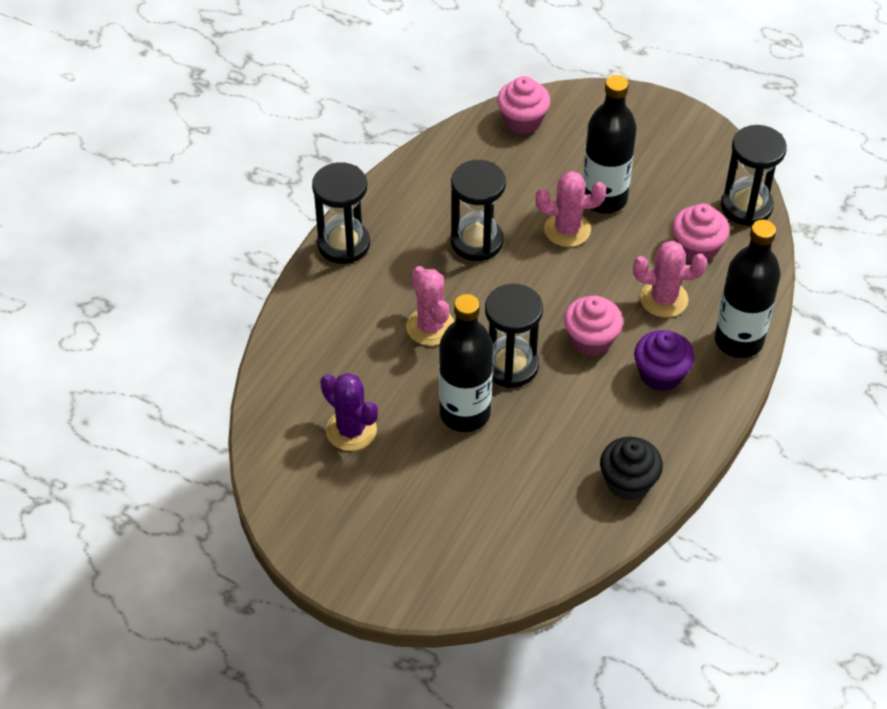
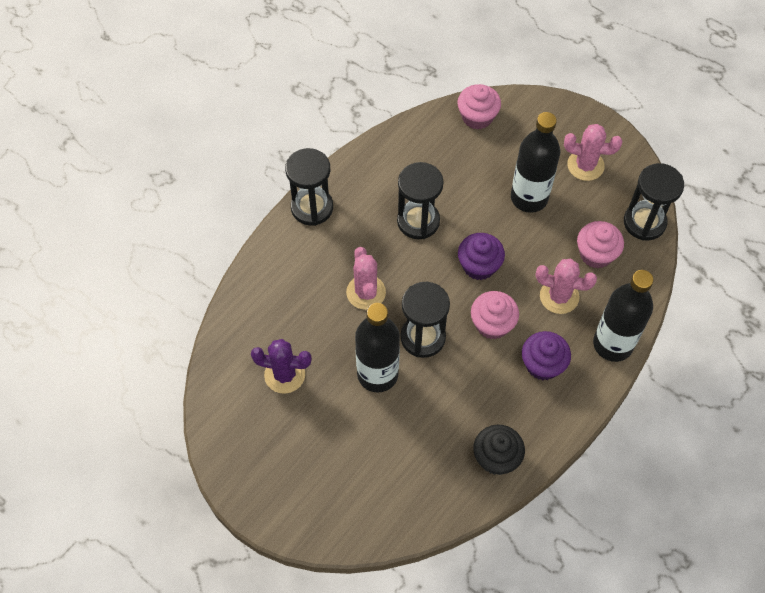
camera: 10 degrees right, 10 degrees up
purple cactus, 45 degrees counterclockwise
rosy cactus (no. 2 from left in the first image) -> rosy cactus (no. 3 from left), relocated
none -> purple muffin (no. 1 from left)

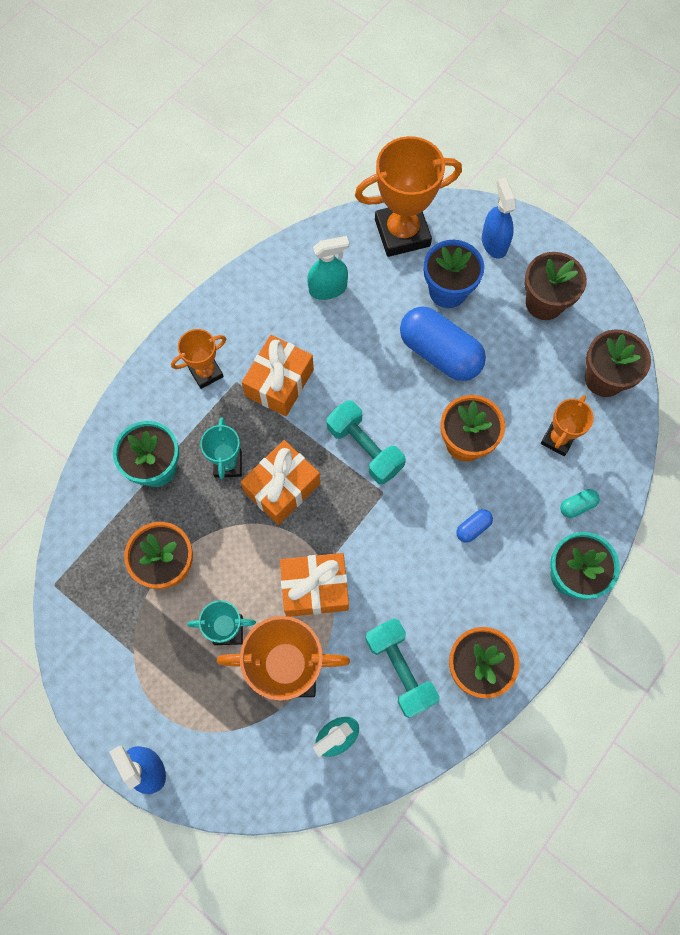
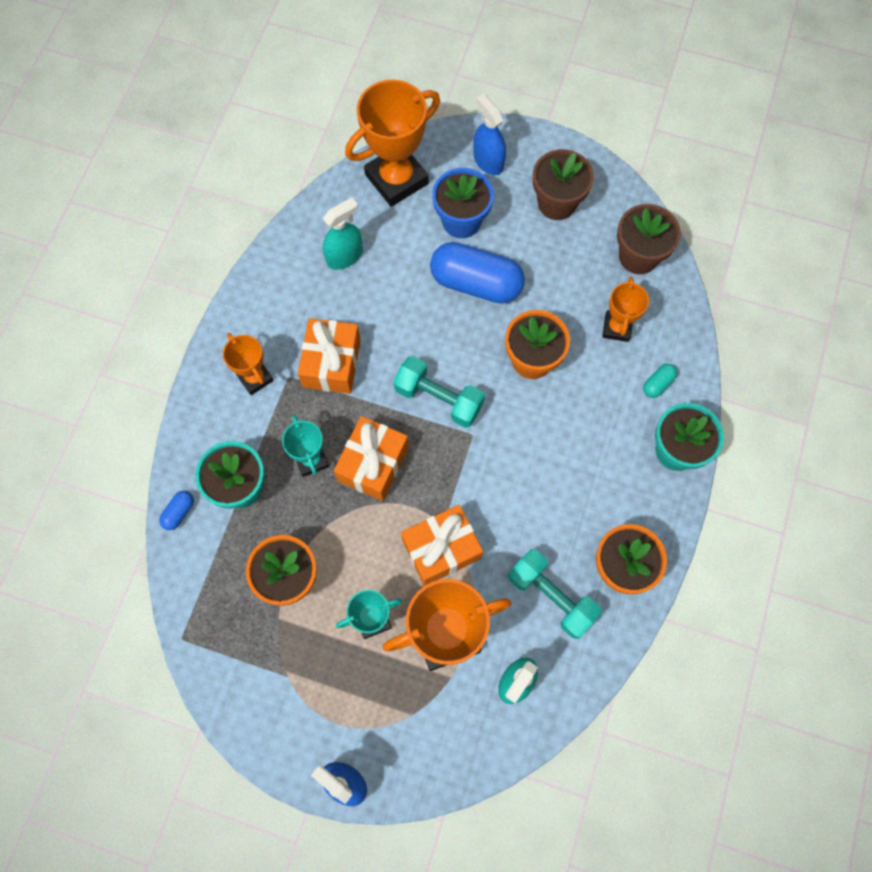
camera: 20 degrees left, 0 degrees up
orange trophy (no. 1 from left), 75 degrees counterclockwise
blue pill shape (no. 2 from left in the first image) -> blue pill shape (no. 1 from left), relocated

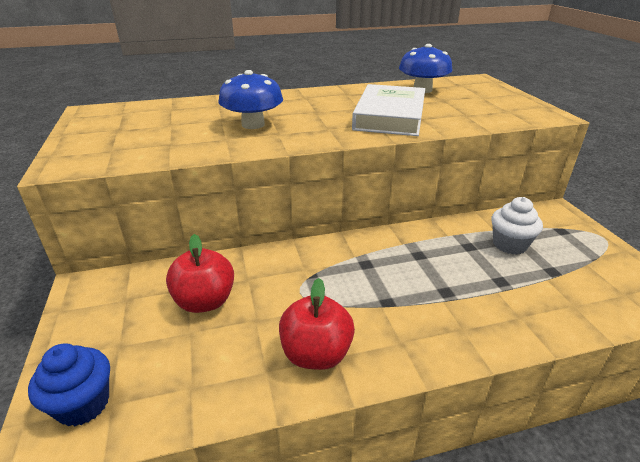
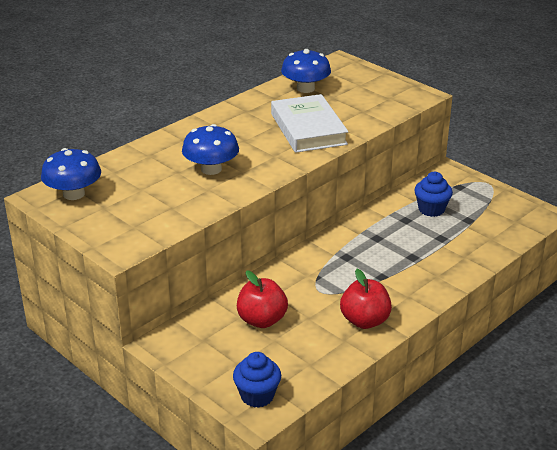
camera: 30 degrees left, 0 degrees up
snow-white muffin -> blue muffin (no. 2 from left)
none -> blue toadstool (no. 1 from left)

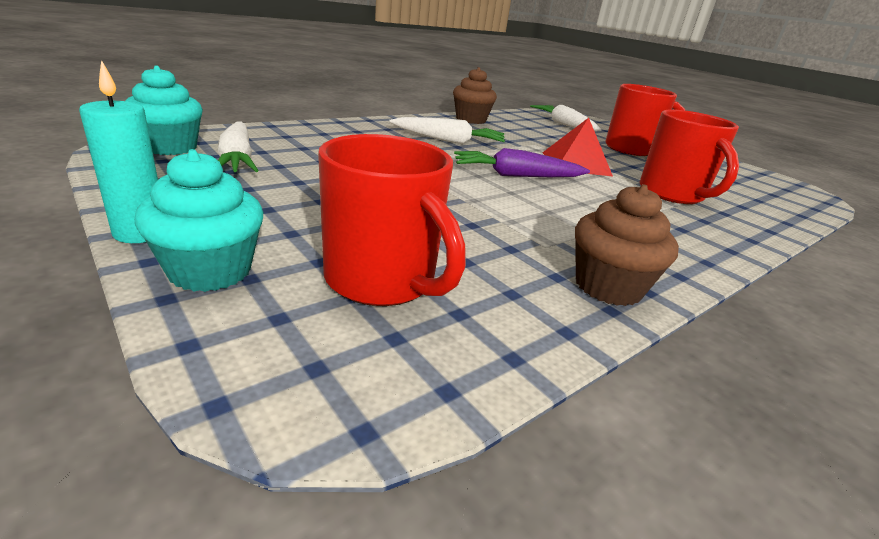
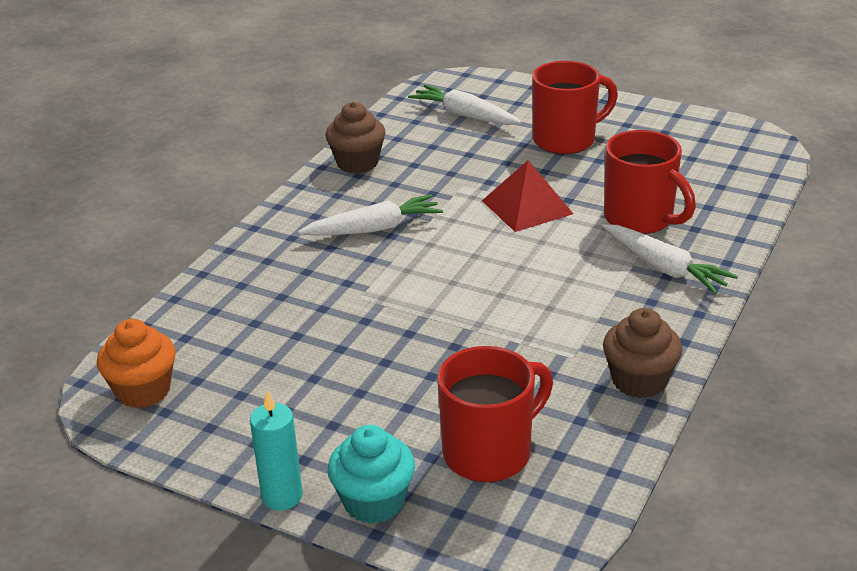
camera: 20 degrees left, 5 degrees up
turquoise muffin (no. 1 from left) -> orange muffin
snow-white toy carrot (no. 1 from left in the first image) -> snow-white toy carrot (no. 3 from left), relocated
red coffee mug (no. 1 from left), 60 degrees counterclockwise
purple toy carrot -> none

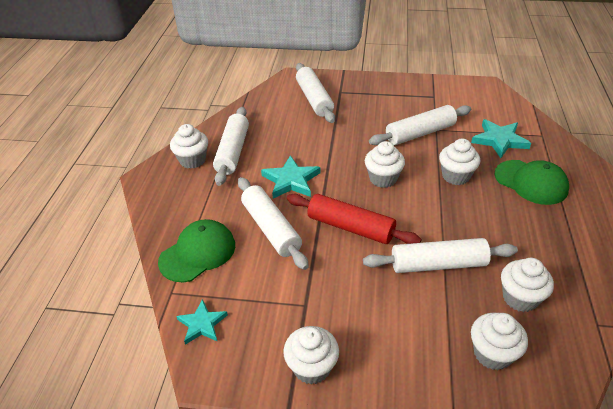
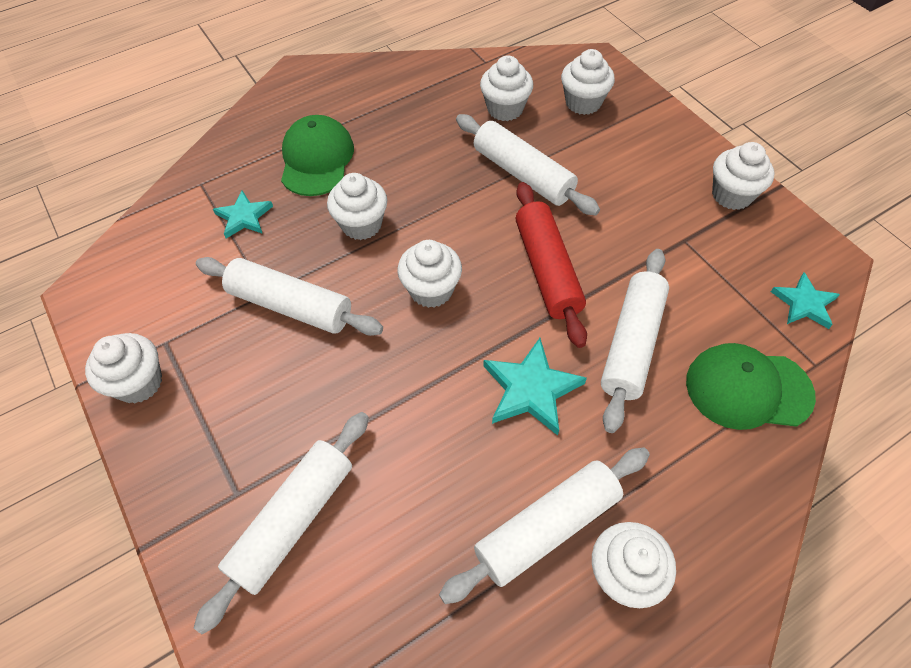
camera: 130 degrees left, 15 degrees up
turquoise star (no. 3 from left in the first image) -> turquoise star (no. 1 from left), x0.66
none -> snow-white muffin (no. 1 from left)

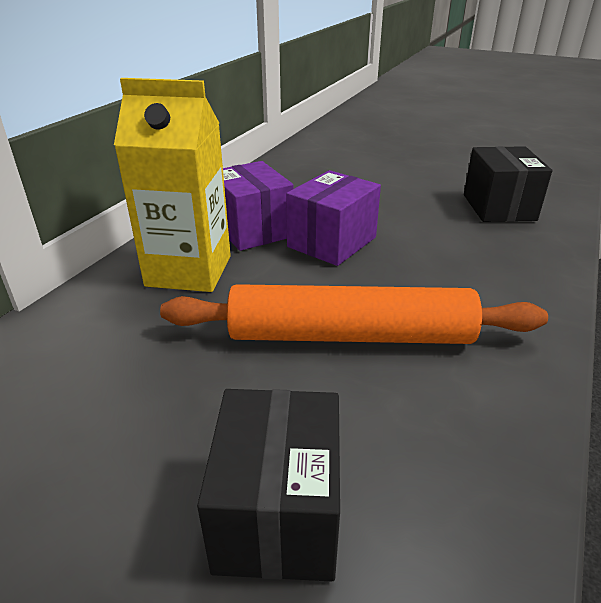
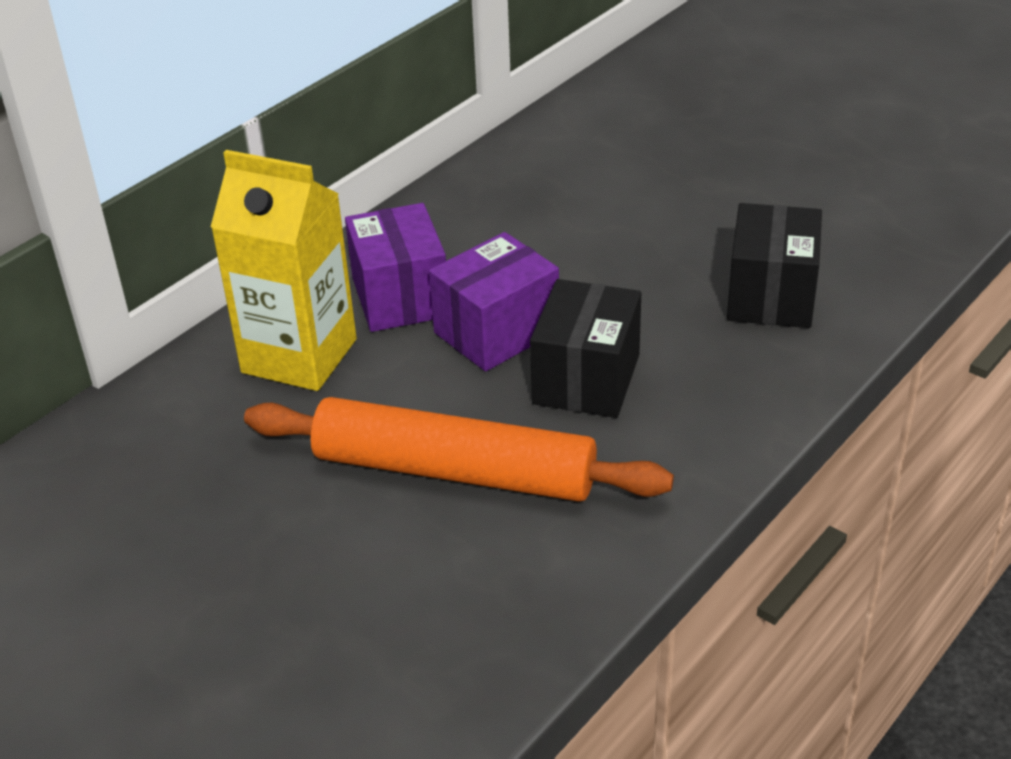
camera: 15 degrees right, 5 degrees up
ebony box (no. 1 from left), relocated

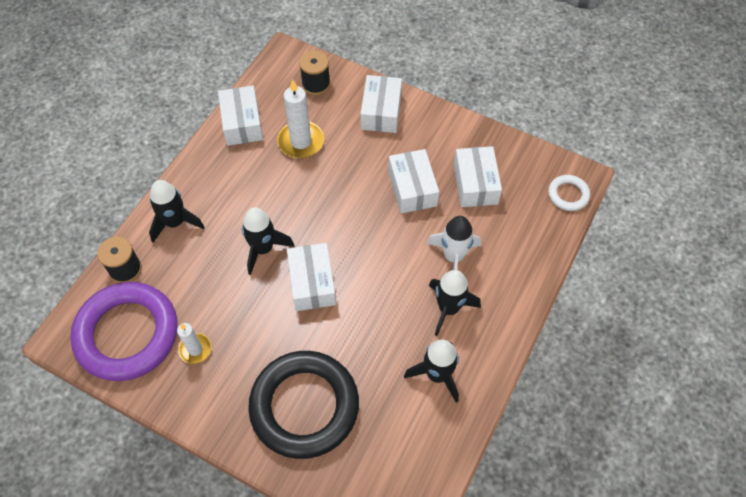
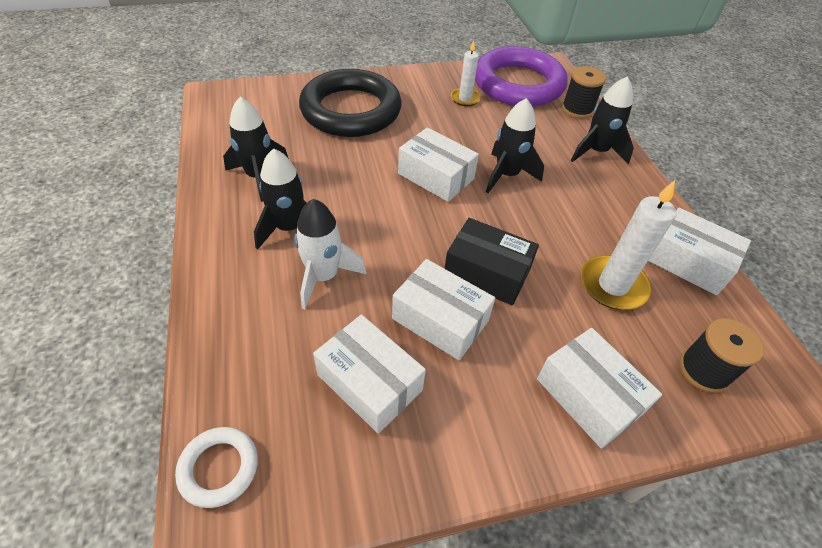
camera: 135 degrees right, 10 degrees down
none -> ebony box

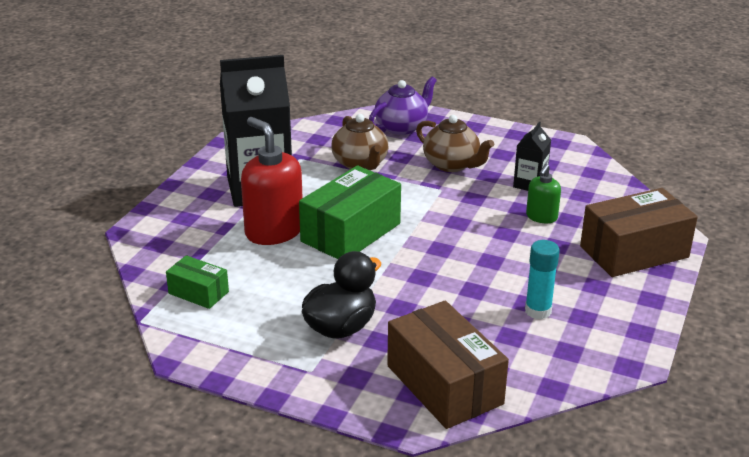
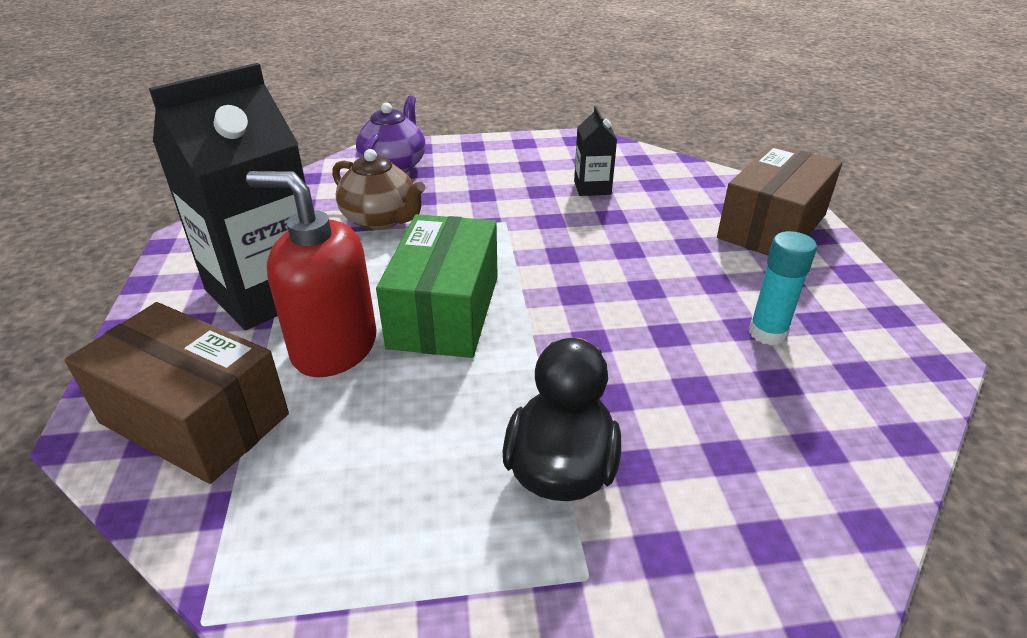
camera: 30 degrees left, 5 degrees up
leaf-green box (no. 1 from left) -> none
russet box (no. 1 from left), relocated
russet tea pot (no. 2 from left) -> none
leaf-green soap dispenser -> none

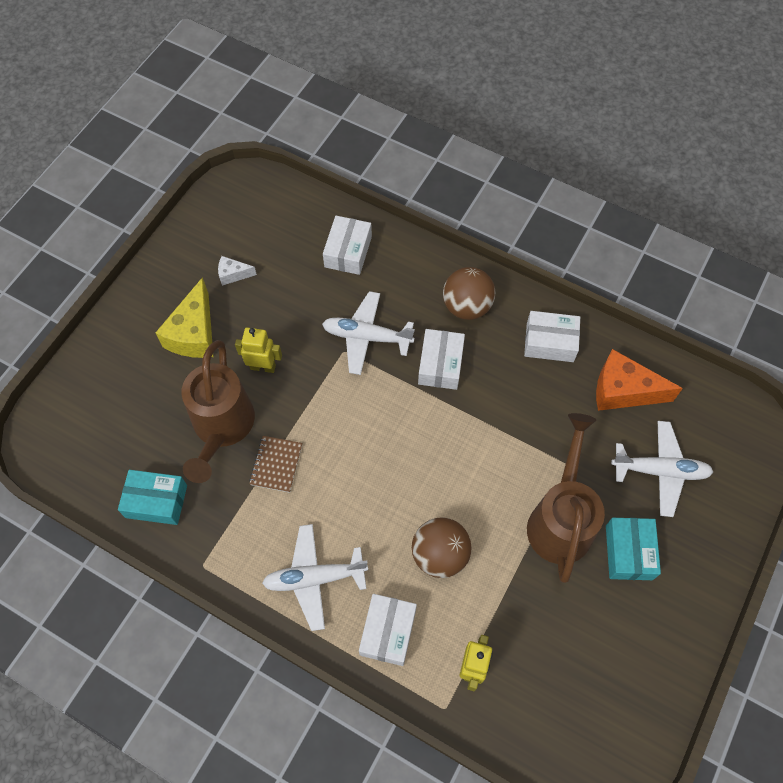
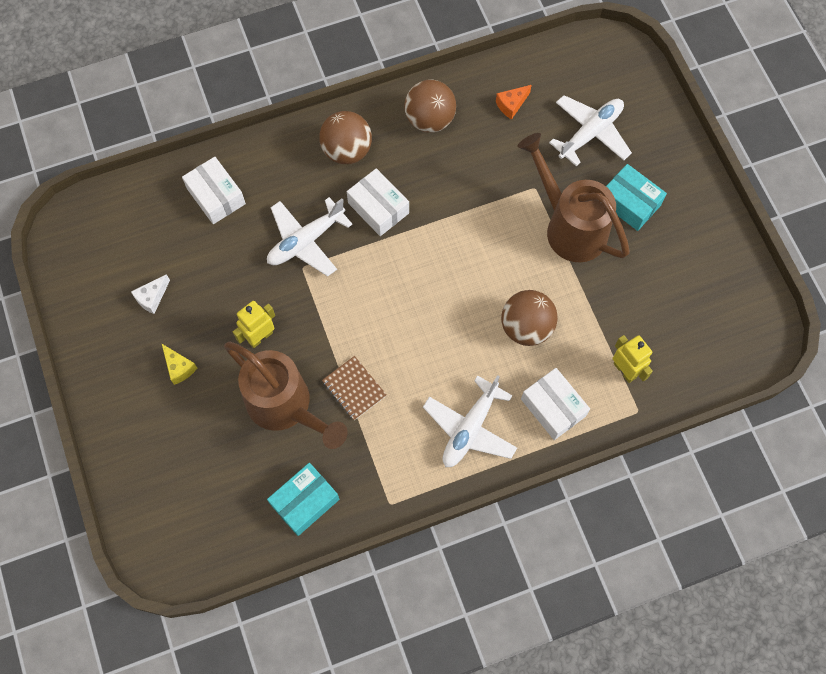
camera: 50 degrees left, 5 degrees up
yellow cheese wedge, x0.50
snow-white box (no. 4 from left) -> russet ball (no. 2 from left)
orange cheese wedge, x0.50

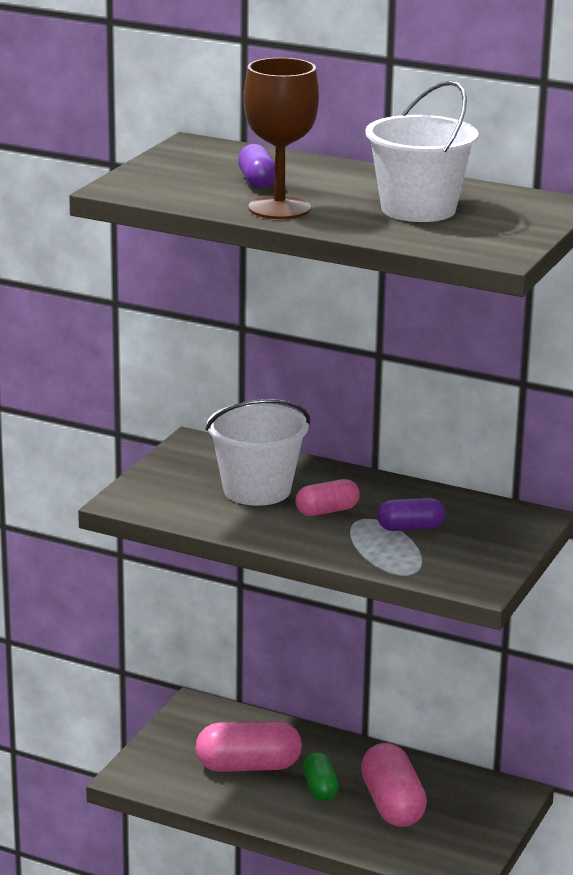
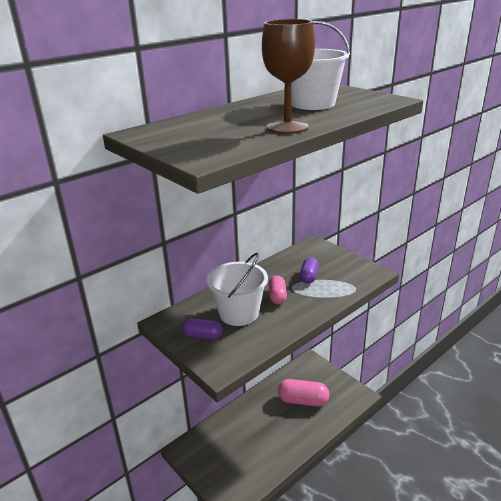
camera: 65 degrees left, 5 degrees up
rosy pill shape (no. 1 from left) -> none
purple pill shape (no. 1 from left), relocated
leaf-green pill shape -> none

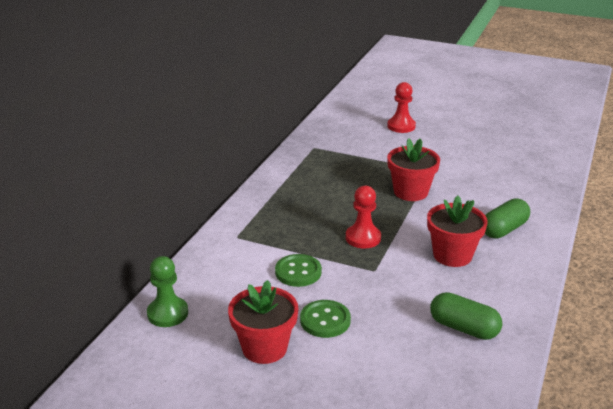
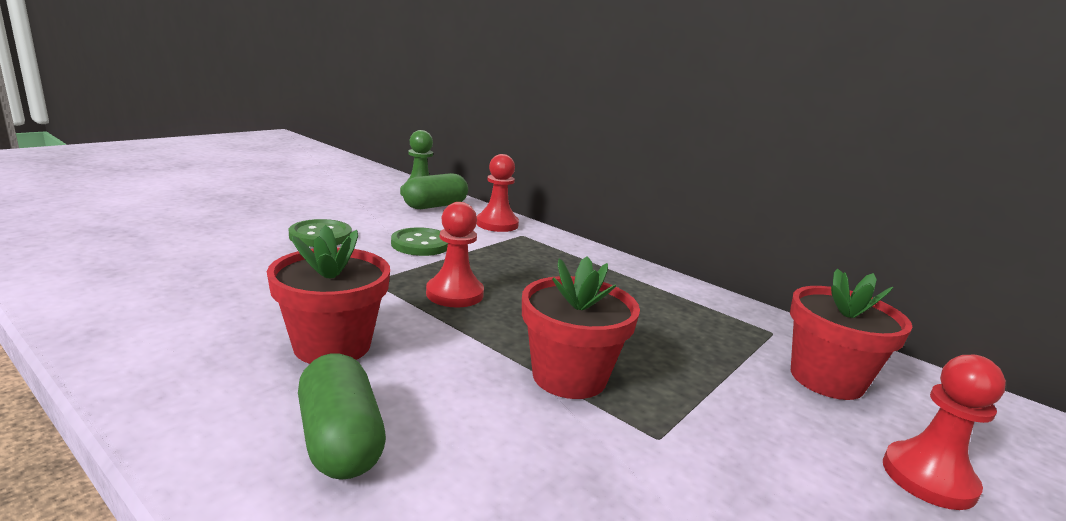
camera: 105 degrees right, 10 degrees down
red flower pot (no. 1 from left in the first image) -> red flower pot (no. 3 from left), relocated
leaf-green pill shape (no. 1 from left in the first image) -> leaf-green pill shape (no. 2 from left), relocated
none -> red game pawn (no. 2 from left)

